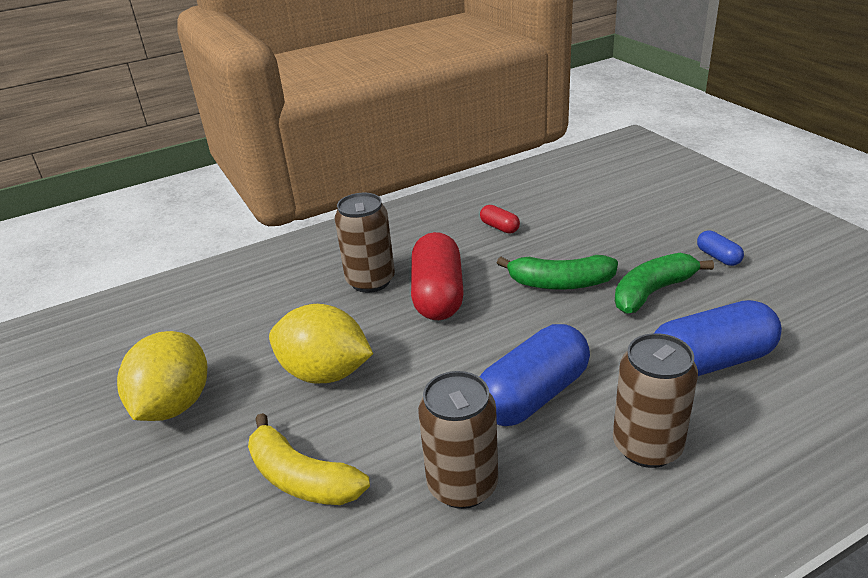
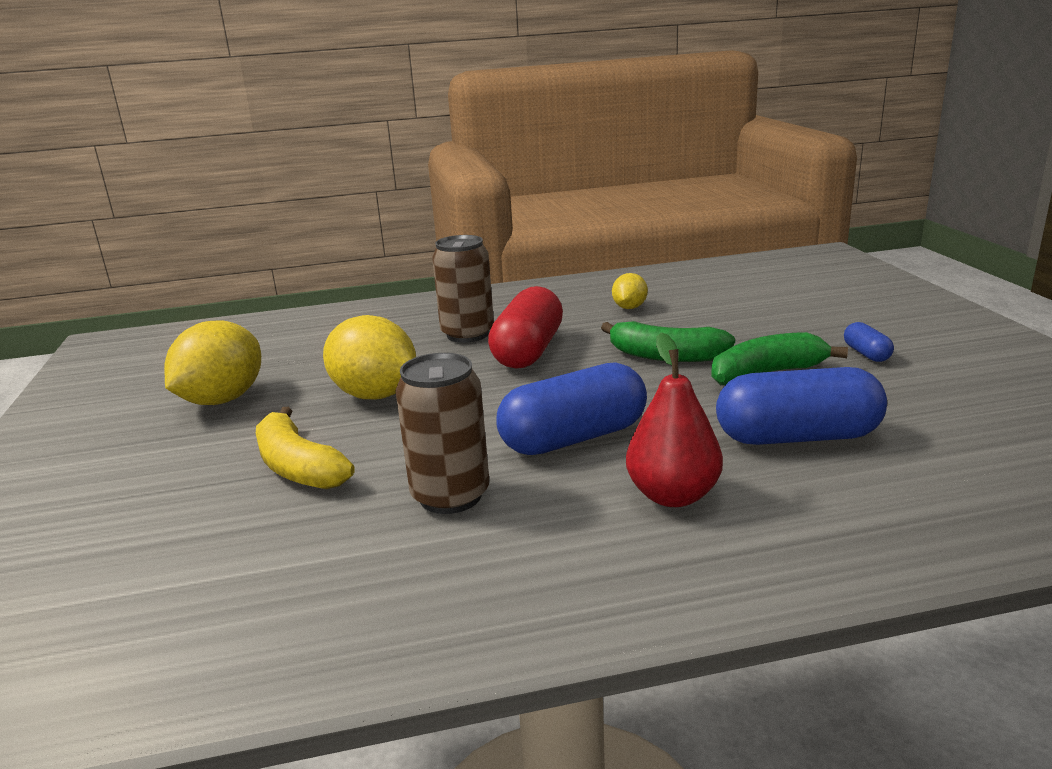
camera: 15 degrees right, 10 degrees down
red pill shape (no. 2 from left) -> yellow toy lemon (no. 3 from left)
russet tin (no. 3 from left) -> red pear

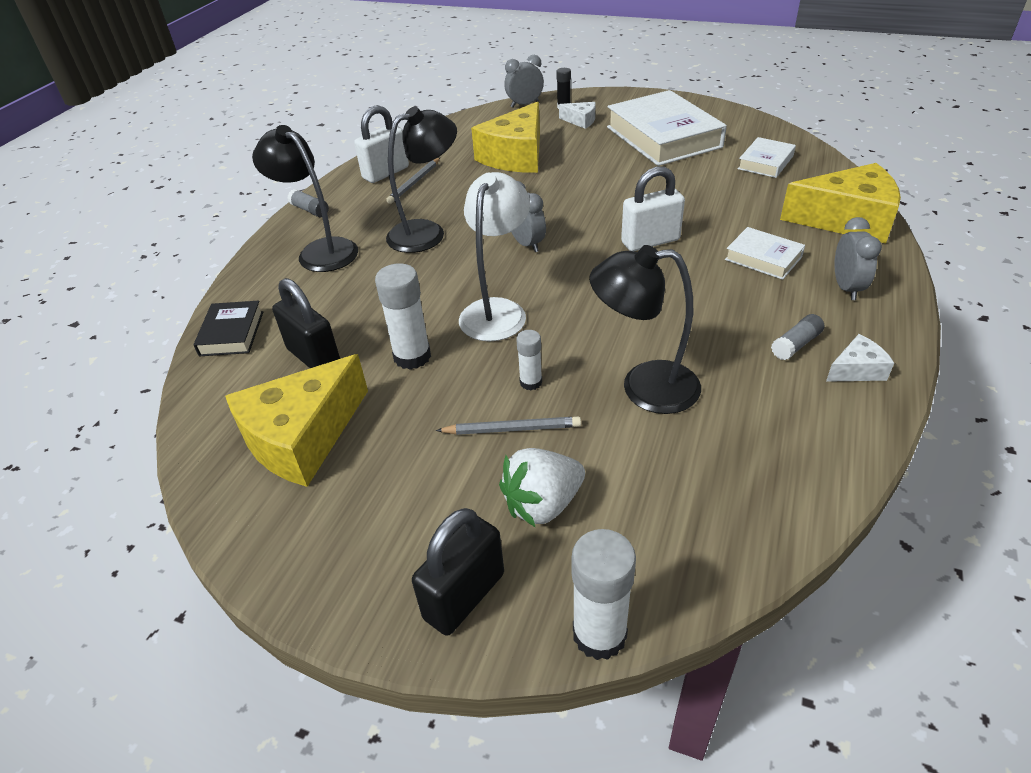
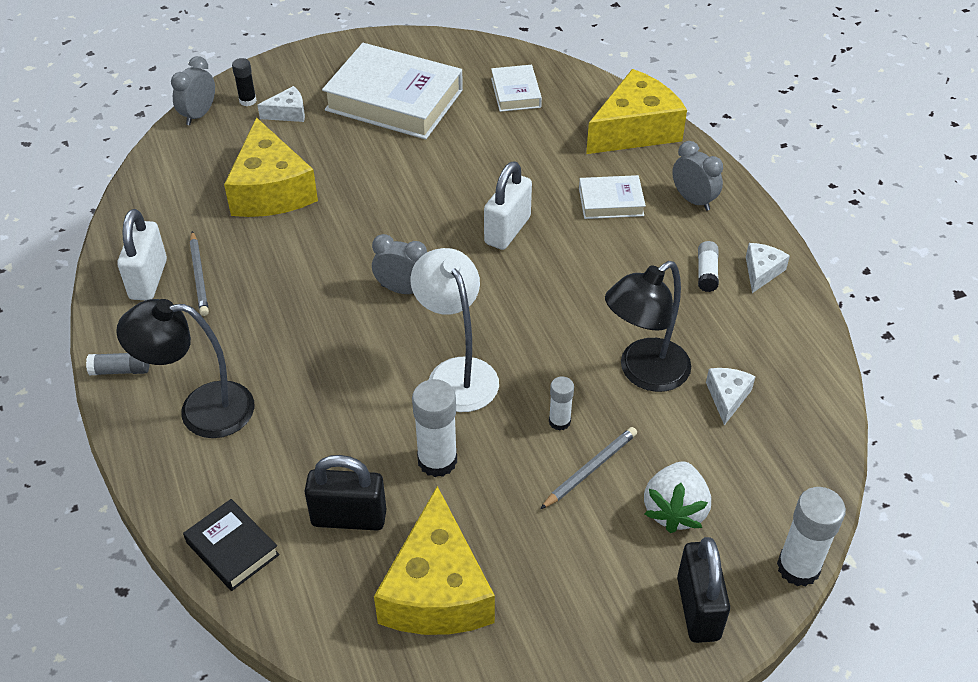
camera: 45 degrees left, 5 degrees up
ebony lamp (no. 2 from left) -> none
grey glue (no. 2 from left) -> snow-white glue (no. 3 from left)
none -> snow-white cheese wedge (no. 2 from left)

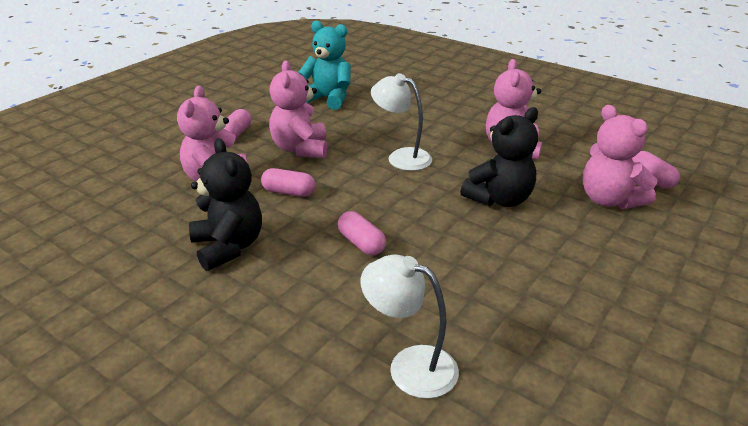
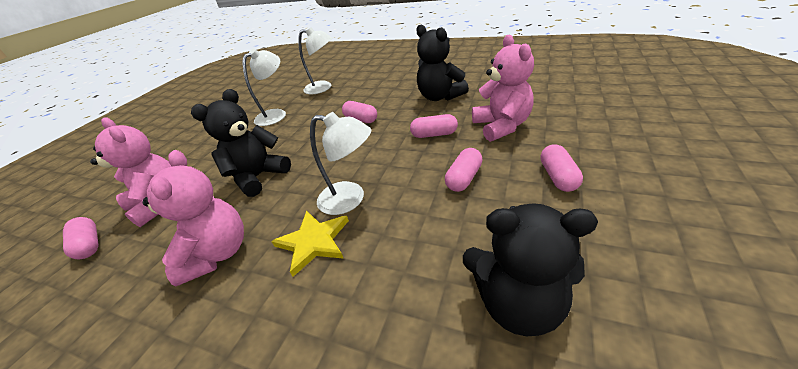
camera: 170 degrees right, 5 degrees up
rosy stuffed bear (no. 2 from left) -> rosy pill shape (no. 4 from left)
turquoise stuffed bear -> ebony stuffed bear (no. 3 from left)
none -> snow-white lamp (no. 1 from left)
none -> yellow star

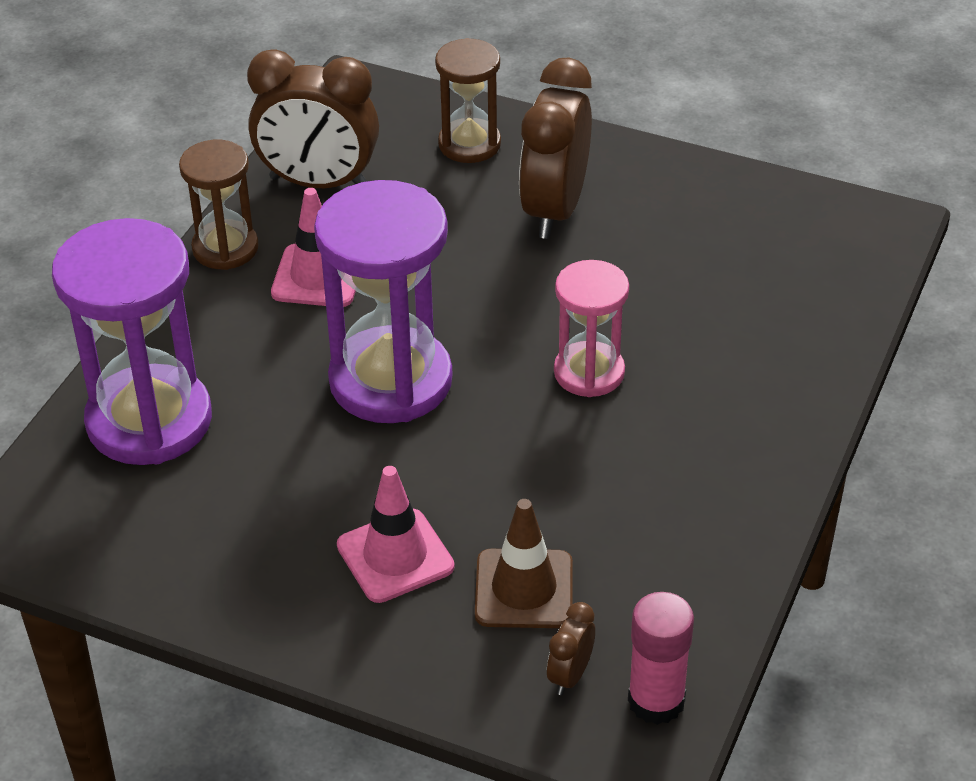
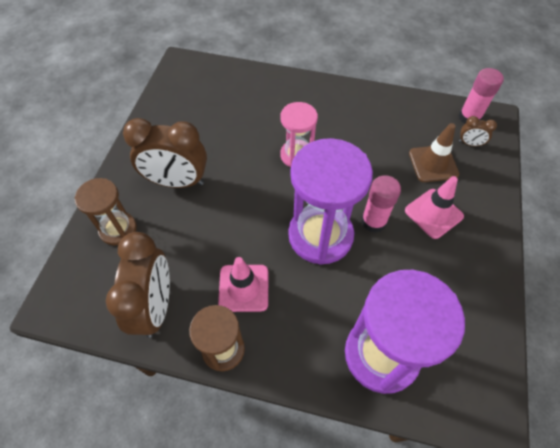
camera: 100 degrees left, 15 degrees up
none -> rosy glue (no. 1 from left)

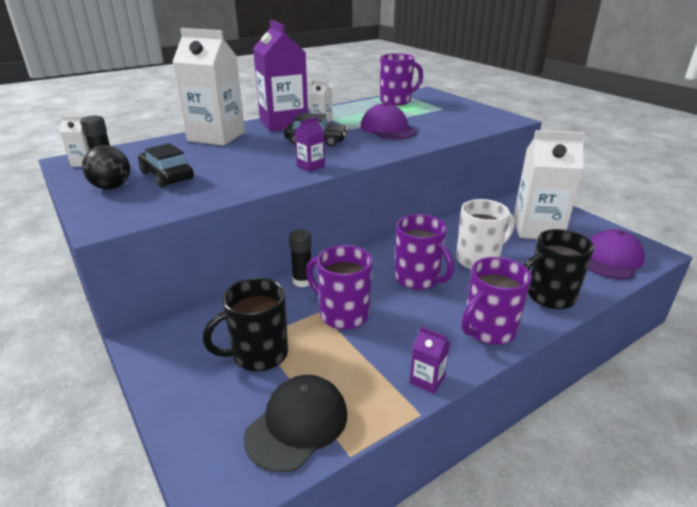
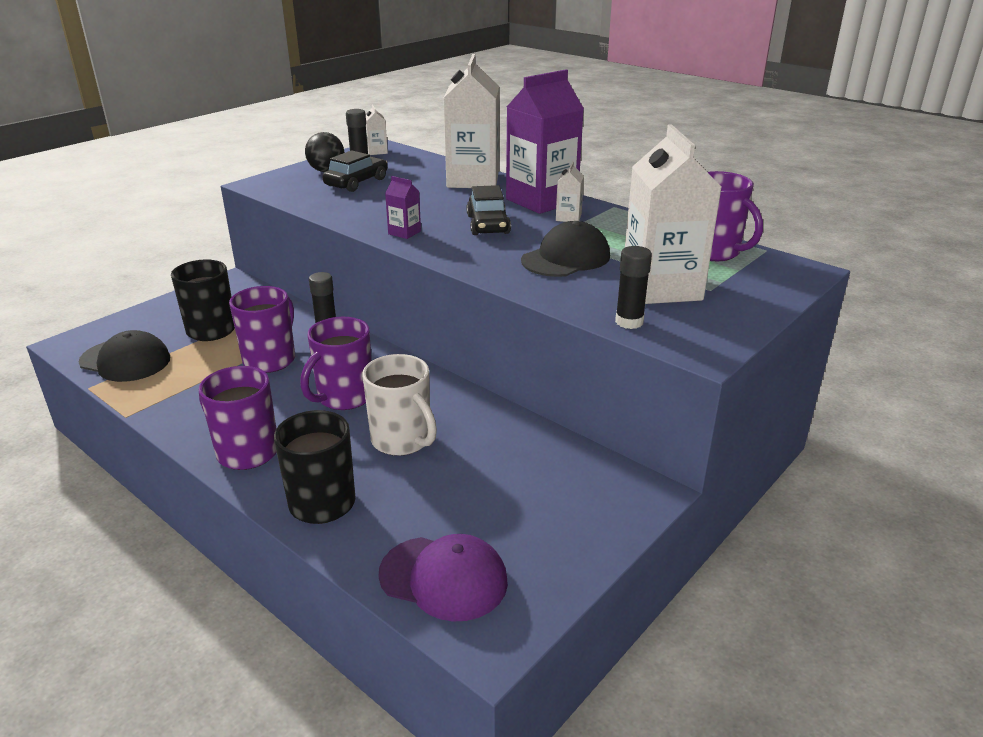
camera: 75 degrees right, 0 degrees up
purple peaked cap (no. 1 from left) -> ebony peaked cap (no. 2 from left)
purple milk carton (no. 3 from left) -> none
snow-white milk carton (no. 4 from left), relocated
none -> ebony glue (no. 3 from left)

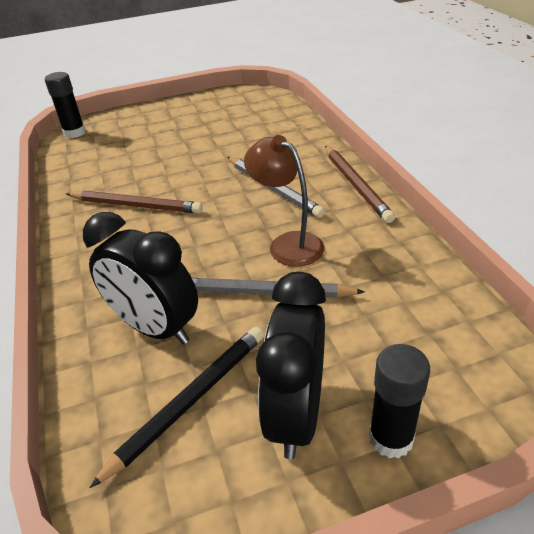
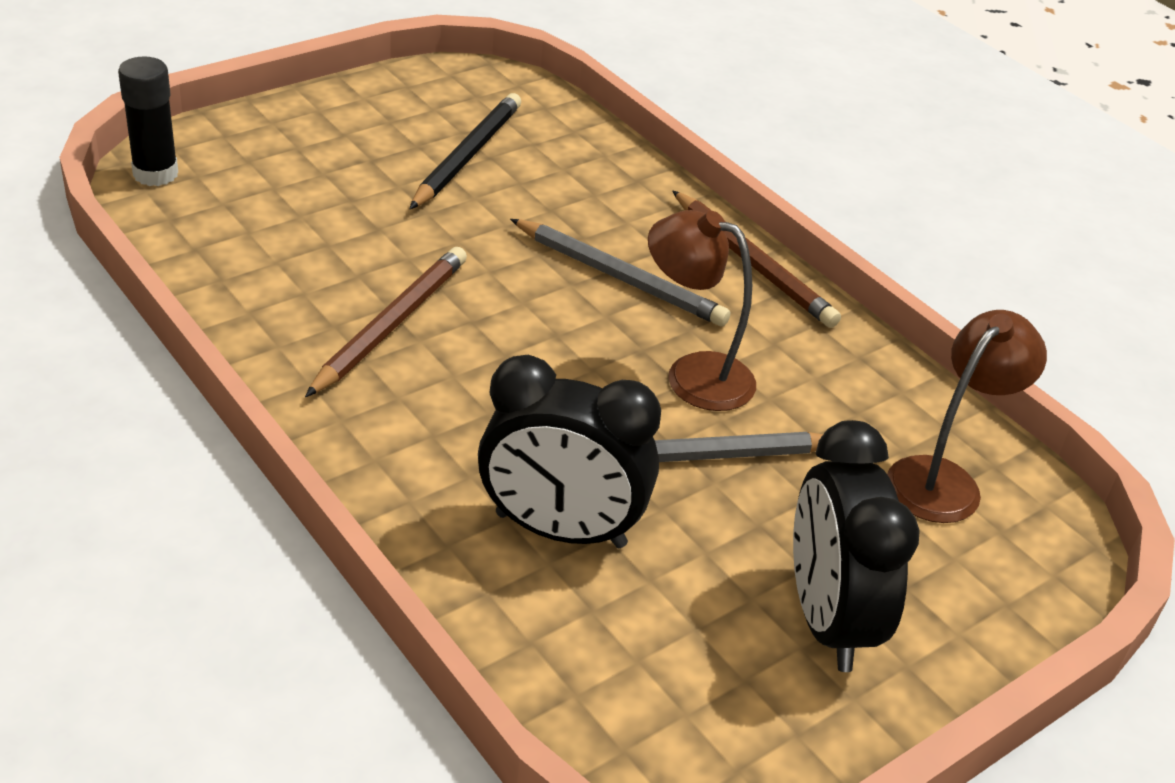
camera: 25 degrees left, 0 degrees up
russet pencil (no. 1 from left), 60 degrees counterclockwise
ebony pencil, relocated
ebony glue (no. 2 from left) -> none
none -> russet lamp (no. 2 from left)

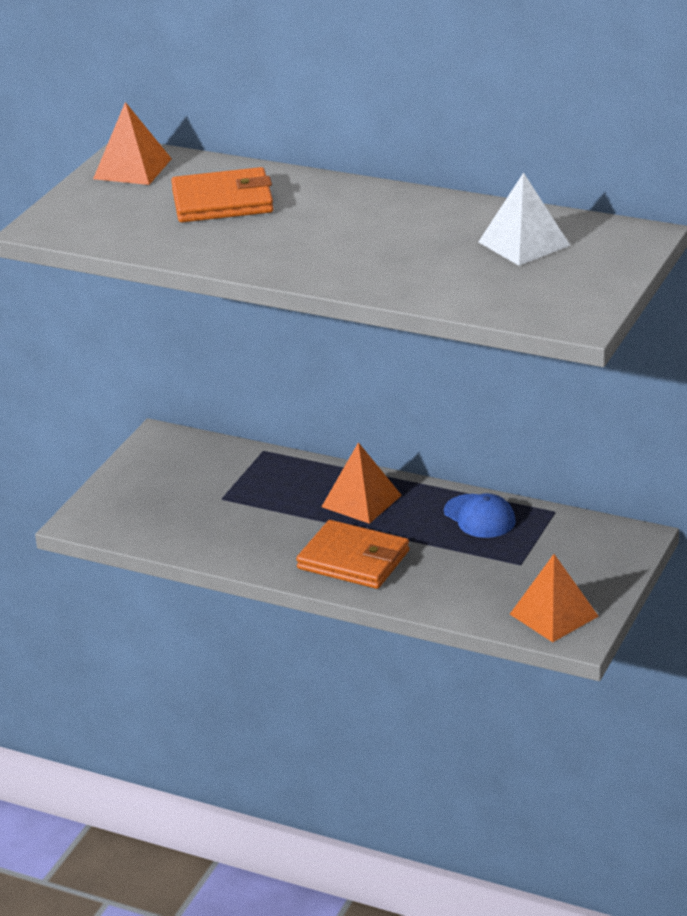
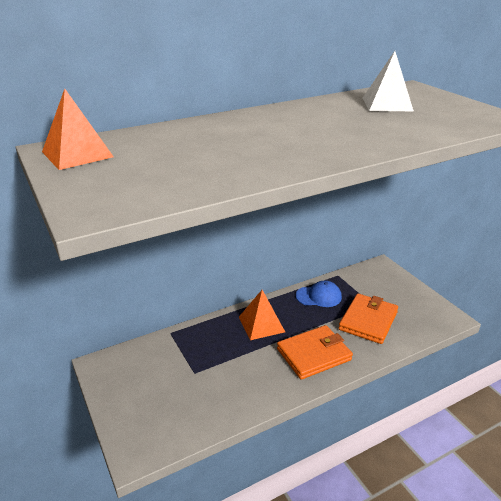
camera: 55 degrees left, 0 degrees up
orange billfold (no. 1 from left in the first image) -> orange billfold (no. 2 from left), relocated
orange solid pyramid (no. 3 from left) -> none

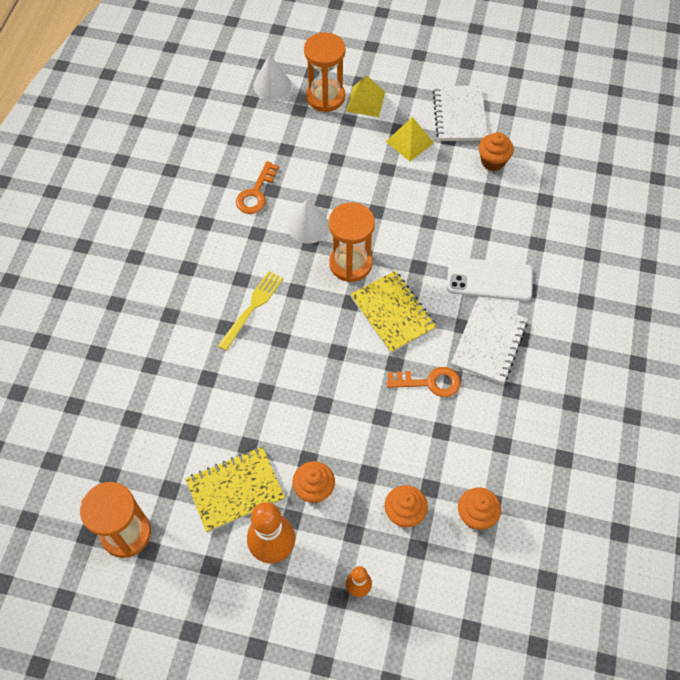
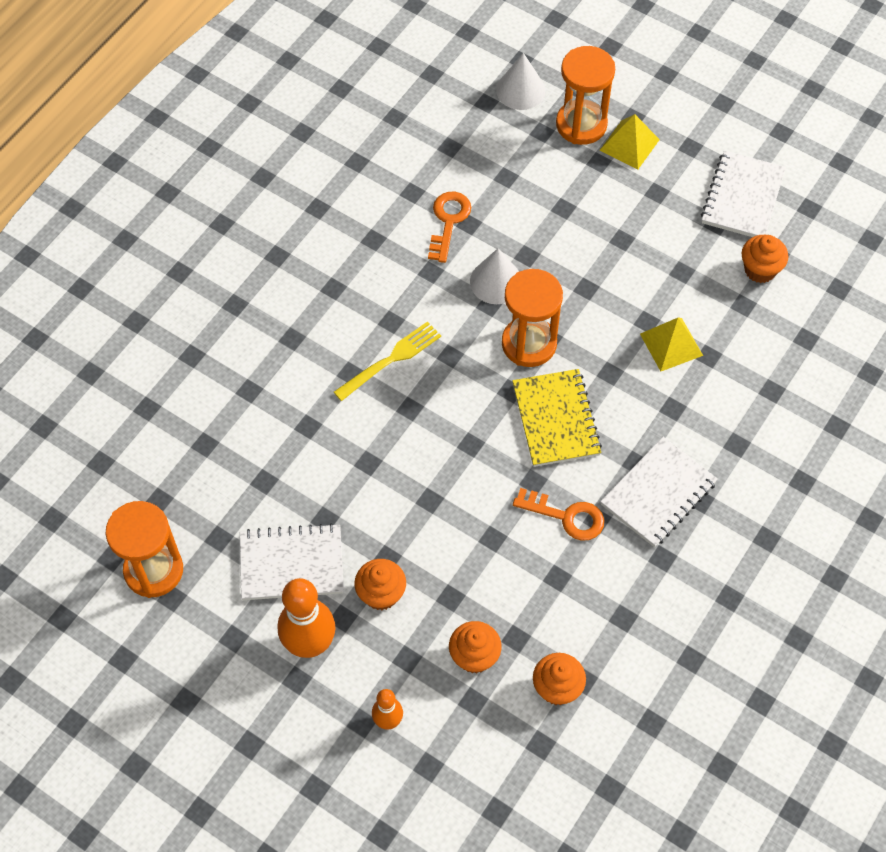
camera: 20 degrees right, 0 degrees up
yellow exercise book (no. 1 from left) -> snow-white exercise book (no. 1 from left)
orange latchkey (no. 1 from left), 150 degrees clockwise
yellow solid pyramid (no. 2 from left), relocated
snow-white smartphone -> none

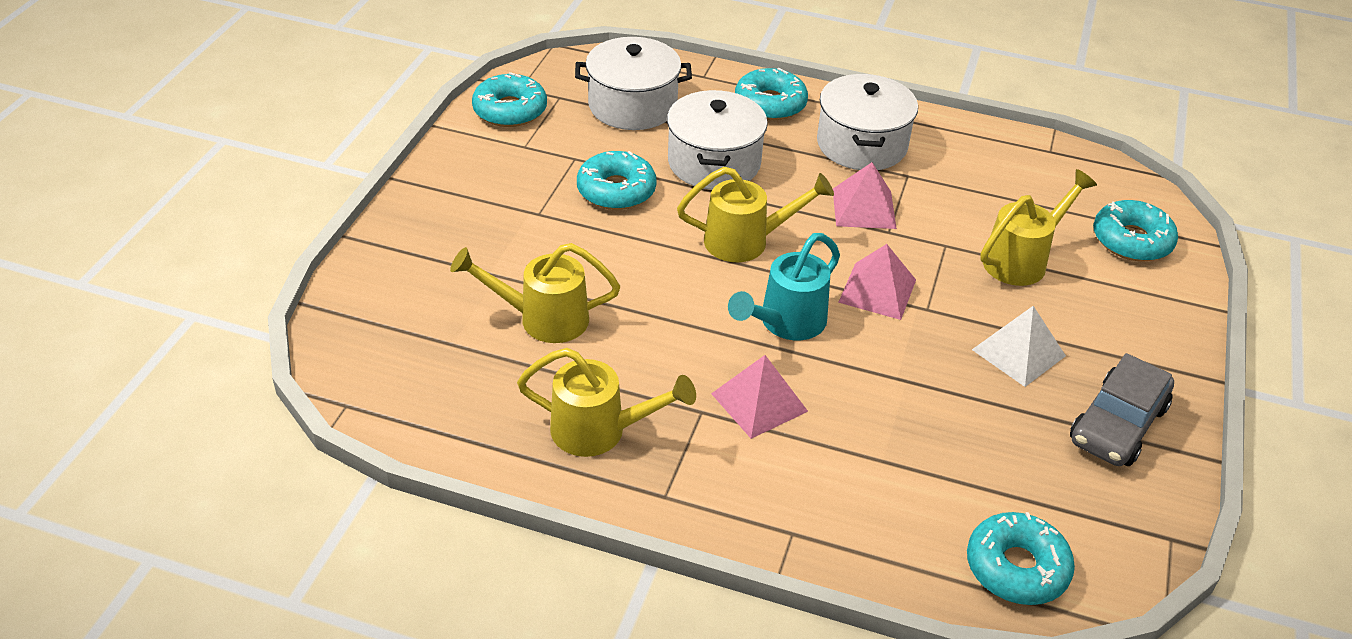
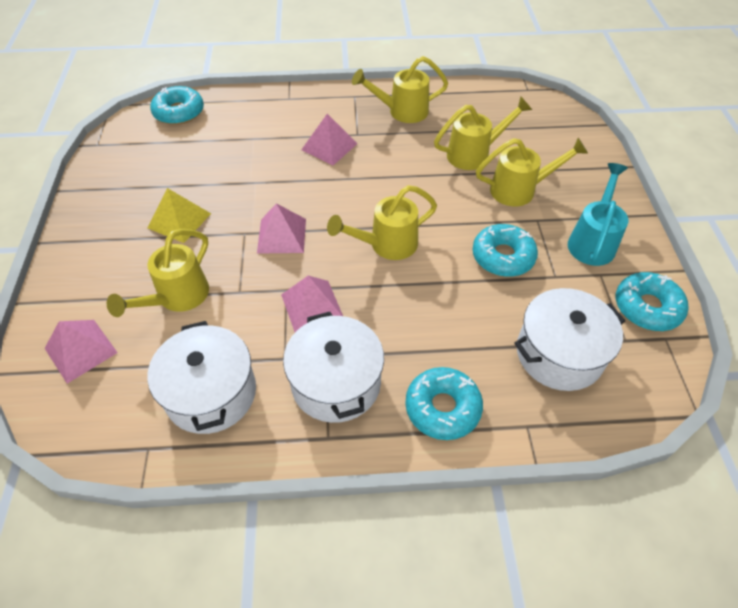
camera: 160 degrees right, 10 degrees up
snow-white pot (no. 2 from left in the first image) -> snow-white pot (no. 1 from left), relocated
turquoise watering pot, relocated
snow-white solid pyramid -> yellow solid pyramid
grey car -> none
turquoise glazed donut (no. 5 from left) -> rosy solid pyramid (no. 1 from left)
none -> yellow watering pot (no. 5 from left)

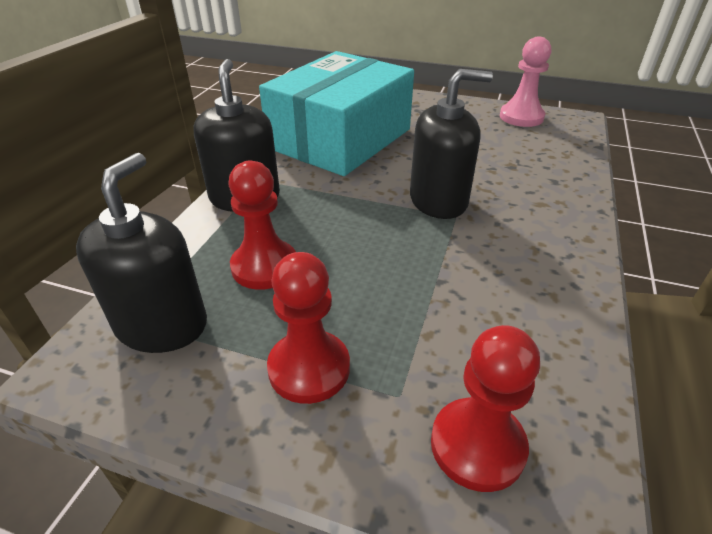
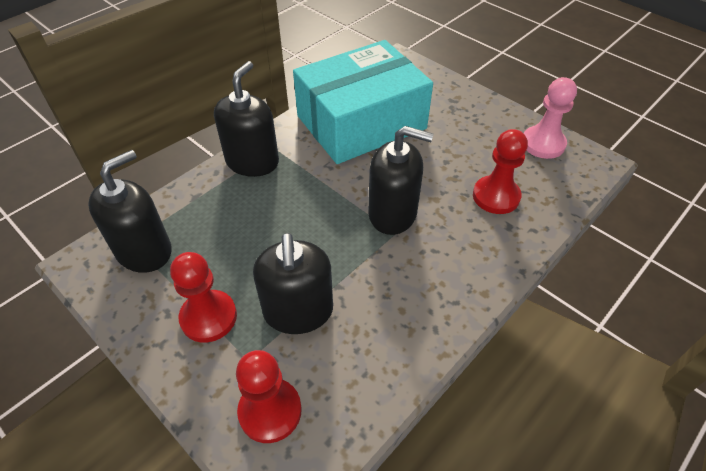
camera: 25 degrees right, 10 degrees up
red game pawn (no. 1 from left in the first image) -> red game pawn (no. 3 from left), relocated
none -> ebony soap dispenser (no. 3 from left)

